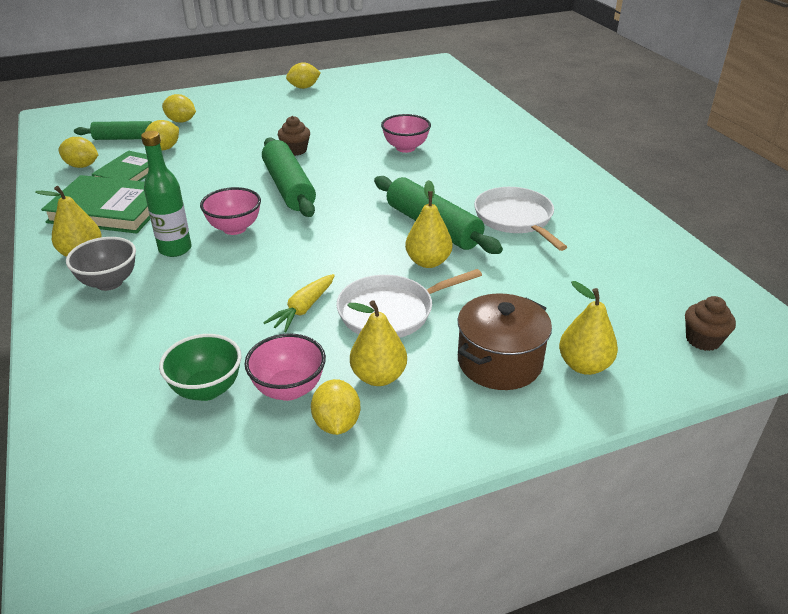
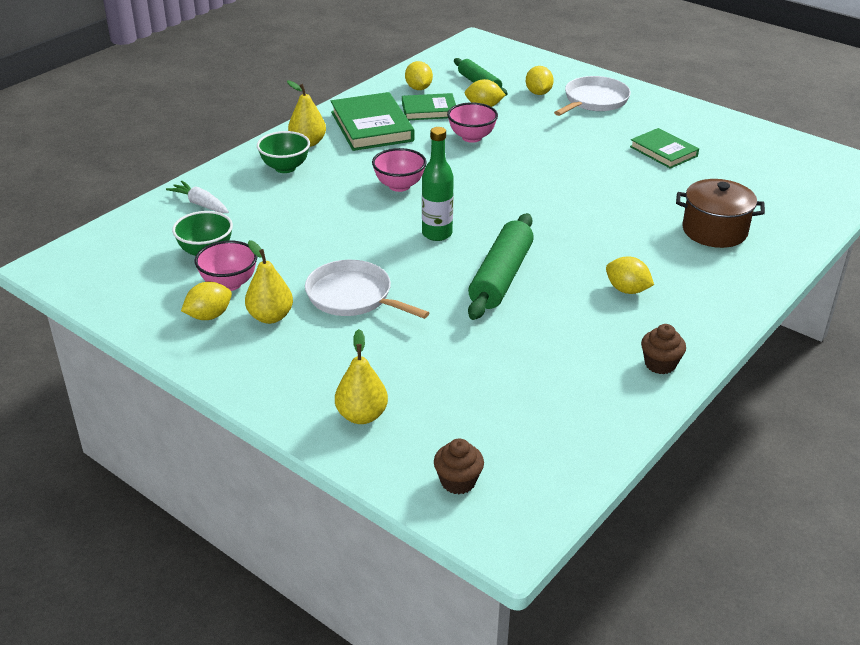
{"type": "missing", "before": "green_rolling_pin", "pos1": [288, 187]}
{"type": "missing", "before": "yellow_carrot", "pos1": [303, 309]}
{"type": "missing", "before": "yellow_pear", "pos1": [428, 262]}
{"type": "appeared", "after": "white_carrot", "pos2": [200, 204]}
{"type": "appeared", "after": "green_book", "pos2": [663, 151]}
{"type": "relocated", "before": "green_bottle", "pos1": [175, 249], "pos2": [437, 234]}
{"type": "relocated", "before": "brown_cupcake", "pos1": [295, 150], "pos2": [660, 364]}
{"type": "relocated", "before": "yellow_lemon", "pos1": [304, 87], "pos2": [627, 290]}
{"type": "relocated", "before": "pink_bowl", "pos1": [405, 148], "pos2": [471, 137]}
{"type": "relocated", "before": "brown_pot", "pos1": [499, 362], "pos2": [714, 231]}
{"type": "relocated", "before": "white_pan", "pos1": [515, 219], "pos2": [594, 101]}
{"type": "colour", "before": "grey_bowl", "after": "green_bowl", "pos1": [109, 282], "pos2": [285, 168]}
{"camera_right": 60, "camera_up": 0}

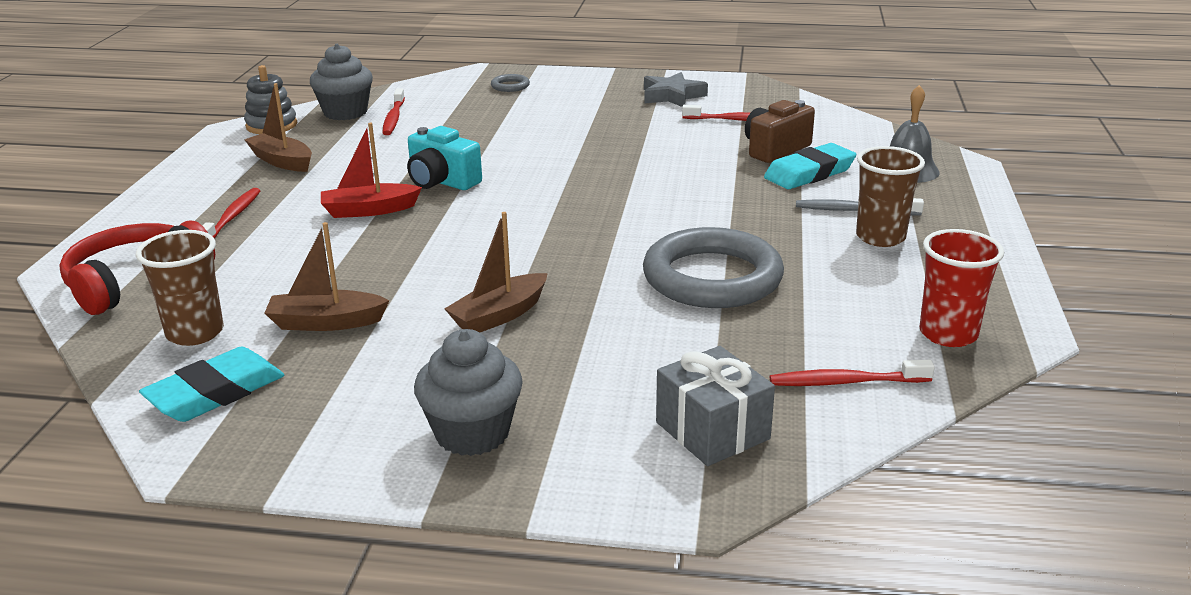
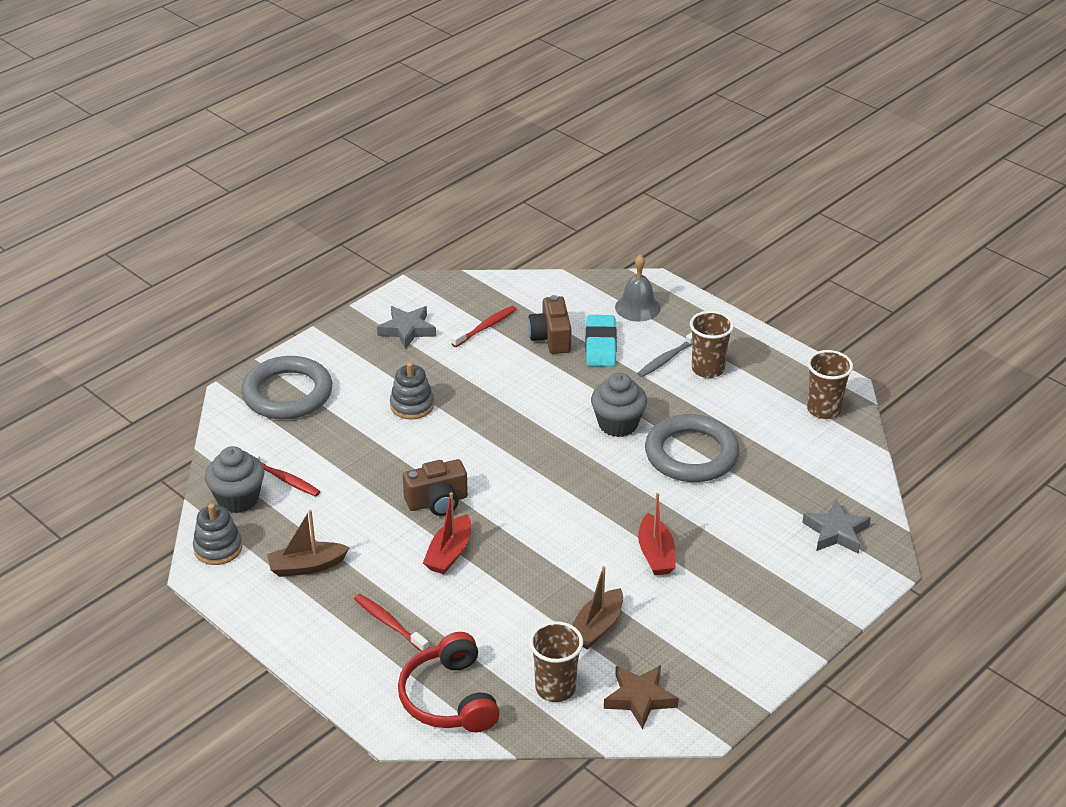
{"type": "missing", "before": "red_toothbrush", "pos1": [846, 382]}
{"type": "appeared", "after": "grey_stacking_toy", "pos2": [412, 405]}
{"type": "relocated", "before": "grey_cupcake", "pos1": [472, 433], "pos2": [618, 424]}
{"type": "exchanged", "before": "turquoise_eraser", "after": "brown_star", "pos1": [215, 393], "pos2": [639, 699]}
{"type": "exchanged", "before": "grey_gift", "after": "grey_star", "pos1": [712, 430], "pos2": [836, 532]}
{"type": "colour", "before": "turquoise_camera", "after": "brown_camera", "pos1": [442, 181], "pos2": [437, 502]}
{"type": "colour", "before": "brown_boat", "after": "red_boat", "pos1": [499, 315], "pos2": [655, 554]}
{"type": "colour", "before": "red_cup", "after": "brown_cup", "pos1": [948, 334], "pos2": [823, 409]}
{"type": "size", "before": "grey_ring", "pos1": [510, 86], "pos2": [287, 393], "scale": 2.46}
{"camera_right": -55, "camera_up": 10}

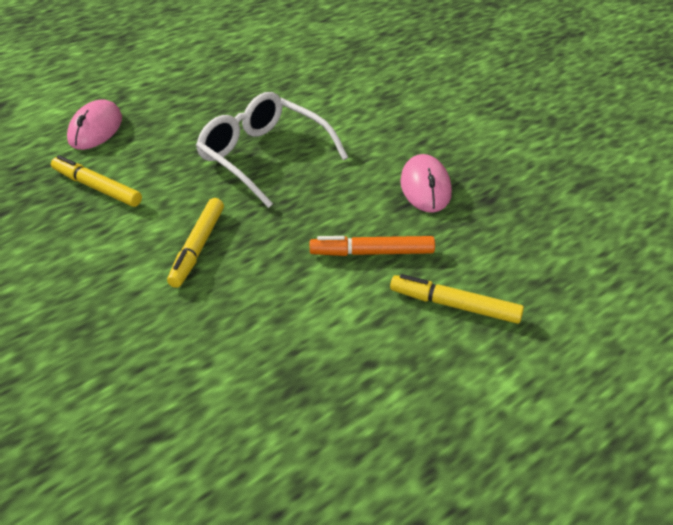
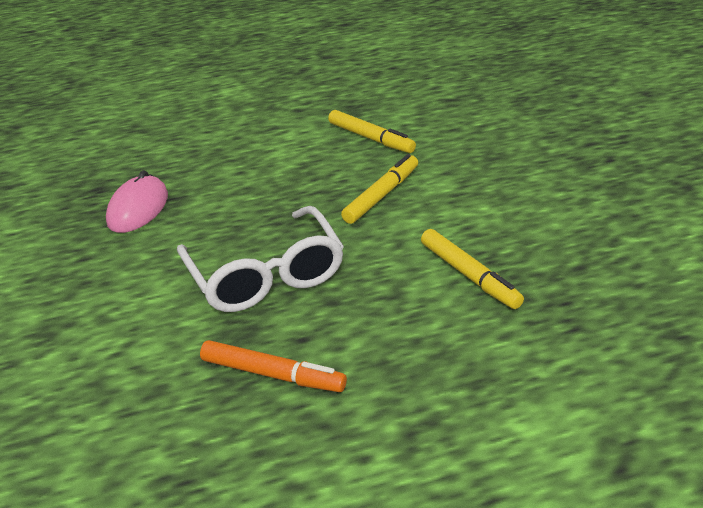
{"type": "missing", "before": "pink_mouse", "pos1": [95, 129]}
{"type": "relocated", "before": "orange_marker", "pos1": [372, 253], "pos2": [273, 374]}
{"type": "relocated", "before": "yellow_marker", "pos1": [455, 305], "pos2": [371, 138]}
{"camera_right": -155, "camera_up": -5}

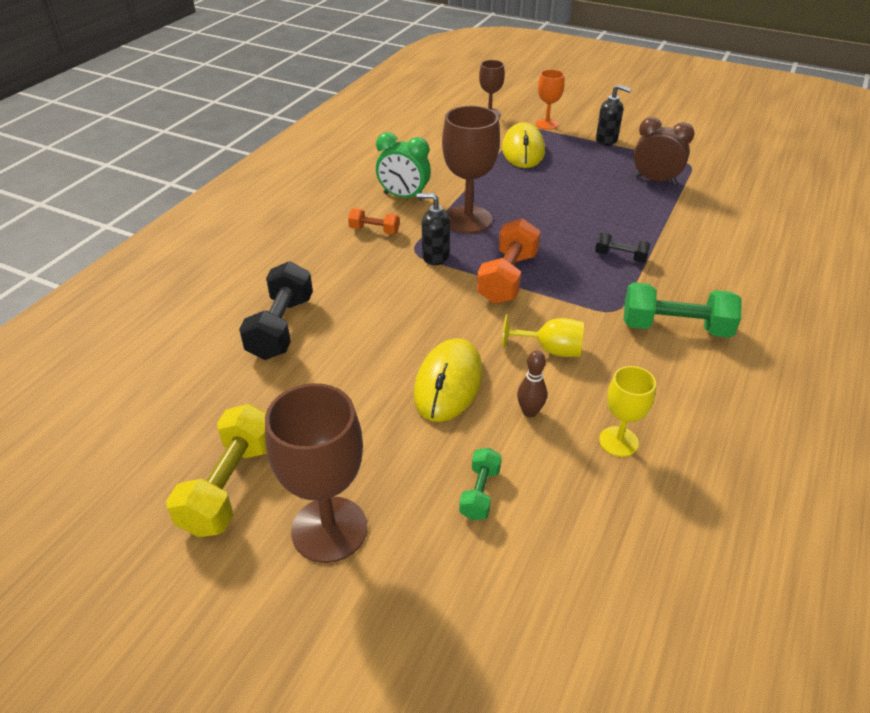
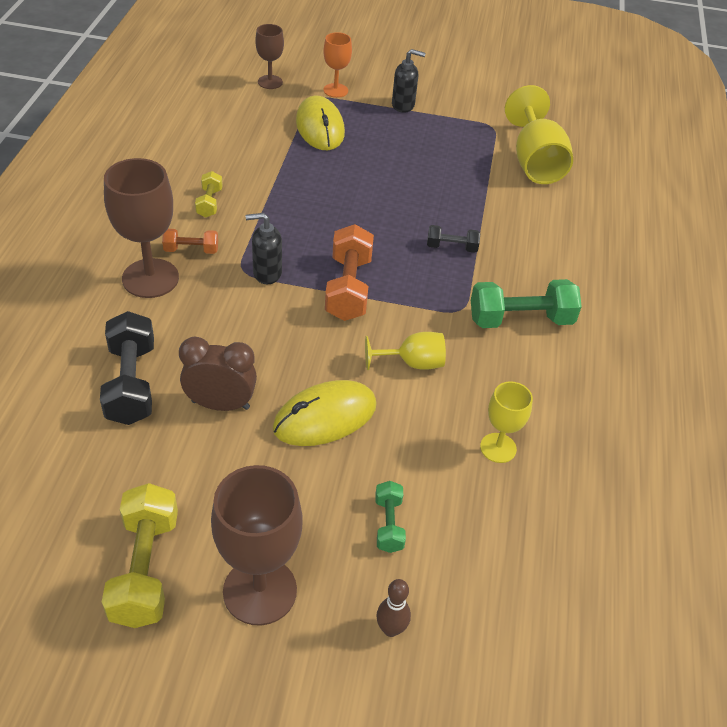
{"type": "appeared", "after": "yellow_goblet", "pos2": [535, 162]}
{"type": "relocated", "before": "brown_goblet", "pos1": [468, 219], "pos2": [150, 278]}
{"type": "relocated", "before": "brown_bowling_pin", "pos1": [529, 412], "pos2": [391, 629]}
{"type": "relocated", "before": "brown_clock", "pos1": [655, 180], "pos2": [220, 404]}
{"type": "exchanged", "before": "green_clock", "after": "yellow_dumbbell", "pos1": [404, 197], "pos2": [209, 203]}
{"type": "spun", "before": "yellow_mouse", "pos1": [448, 383], "pos2": [325, 417], "turn": 60}
{"camera_right": -20, "camera_up": 5}

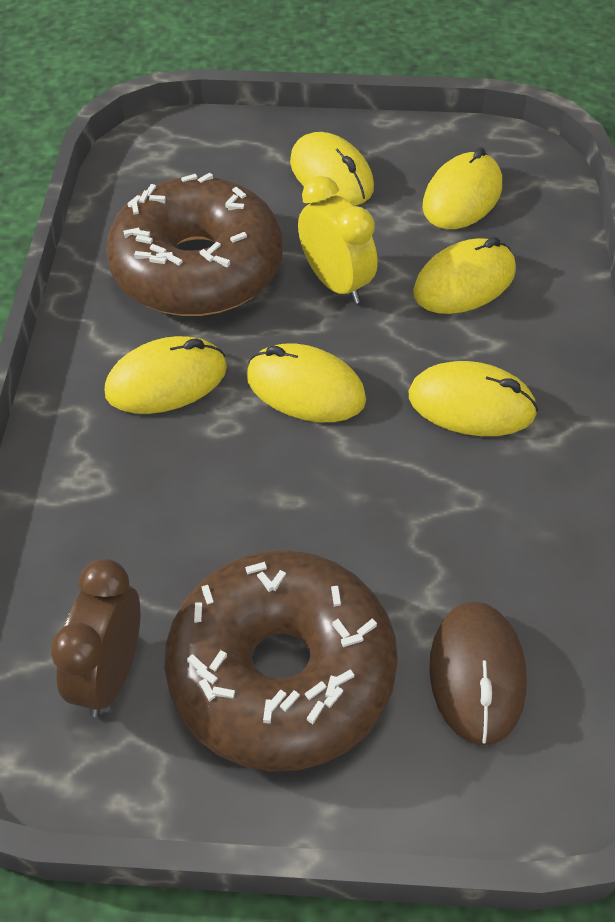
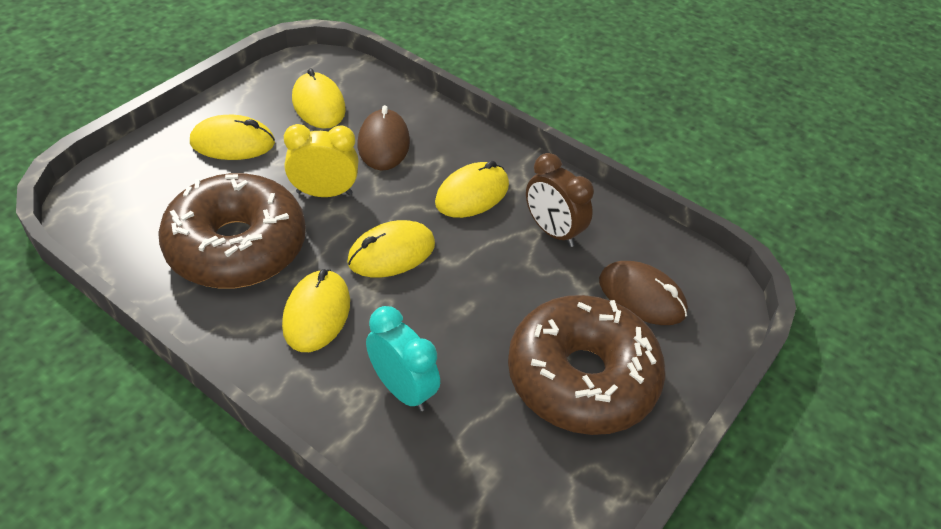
{"type": "appeared", "after": "turquoise_clock", "pos2": [402, 389]}
{"type": "relocated", "before": "brown_clock", "pos1": [110, 674], "pos2": [552, 231]}
{"type": "colour", "before": "yellow_mouse", "after": "brown_mouse", "pos1": [464, 282], "pos2": [383, 143]}
{"camera_right": -60, "camera_up": -5}

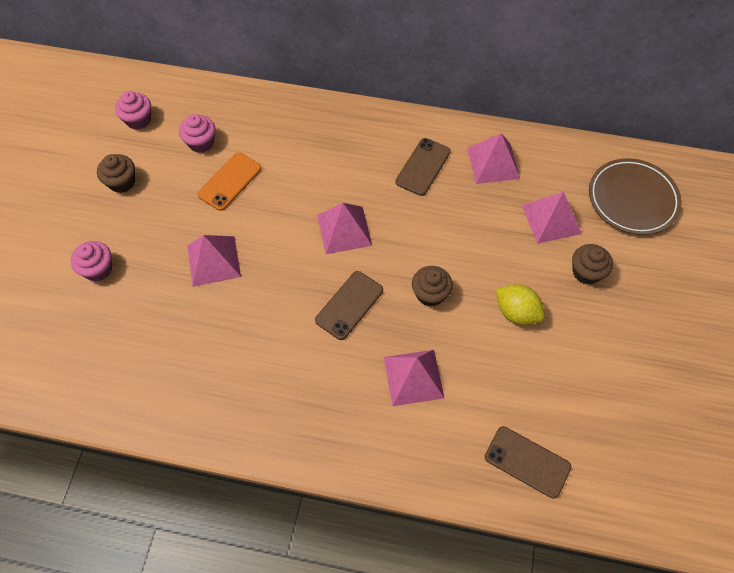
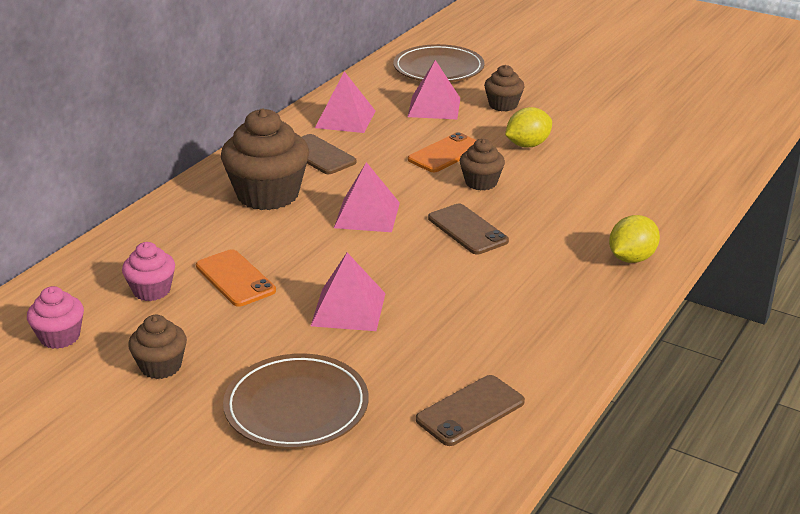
{"type": "missing", "before": "pink_pyramid", "pos1": [413, 377]}
{"type": "appeared", "after": "brown_cupcake", "pos2": [268, 195]}
{"type": "appeared", "after": "orange_phone", "pos2": [446, 153]}
{"type": "appeared", "after": "yellow_lemon", "pos2": [631, 258]}
{"type": "relocated", "before": "brown_phone", "pos1": [527, 461], "pos2": [470, 411]}
{"type": "exchanged", "before": "pink_cupcake", "after": "brown_plate", "pos1": [98, 269], "pos2": [296, 407]}
{"camera_right": -70, "camera_up": -30}

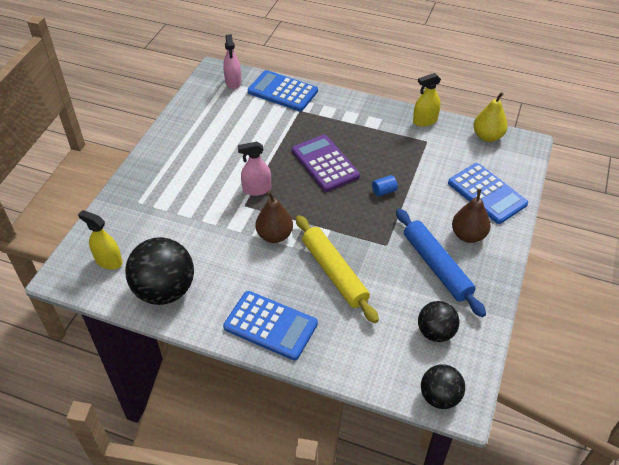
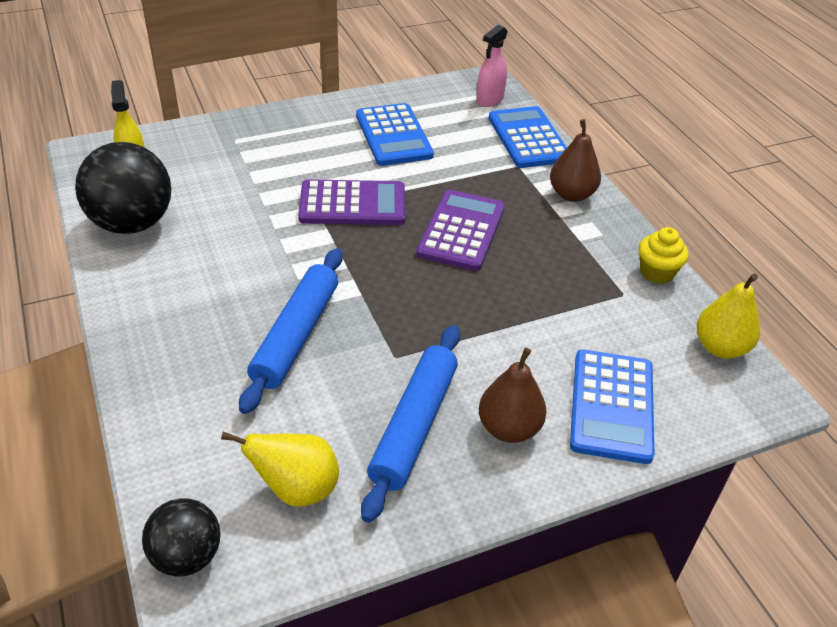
{"type": "missing", "before": "blue_cylinder", "pos1": [384, 191]}
{"type": "relocated", "before": "blue_calculator", "pos1": [270, 325], "pos2": [394, 135]}
{"type": "relocated", "before": "brown_pear", "pos1": [274, 235], "pos2": [571, 195]}
{"type": "exchanged", "before": "pink_spray_bottle", "after": "purple_calculator", "pos1": [257, 189], "pos2": [352, 204]}
{"type": "exchanged", "before": "yellow_spray_bottle", "after": "yellow_cupcake", "pos1": [425, 121], "pos2": [656, 273]}
{"type": "exchanged", "before": "black_ball", "after": "yellow_pear", "pos1": [435, 332], "pos2": [296, 489]}
{"type": "colour", "before": "yellow_rolling_pin", "after": "blue_rolling_pin", "pos1": [334, 273], "pos2": [296, 336]}
{"camera_right": 45, "camera_up": -5}

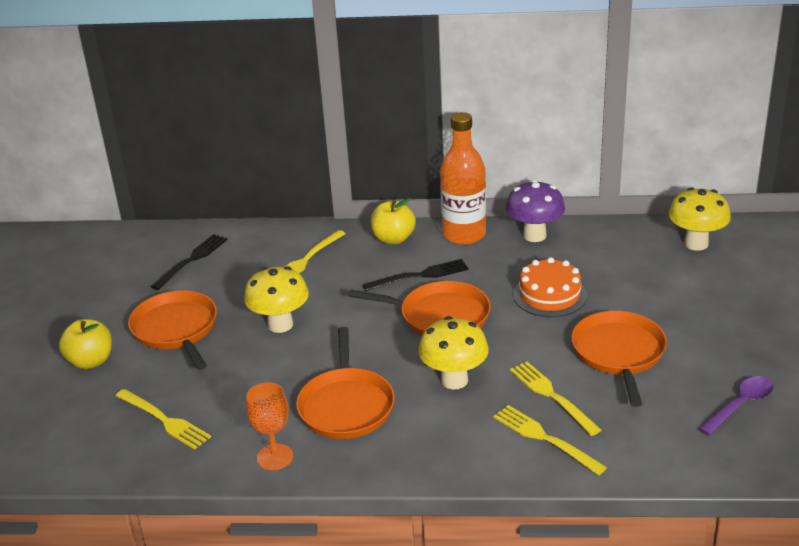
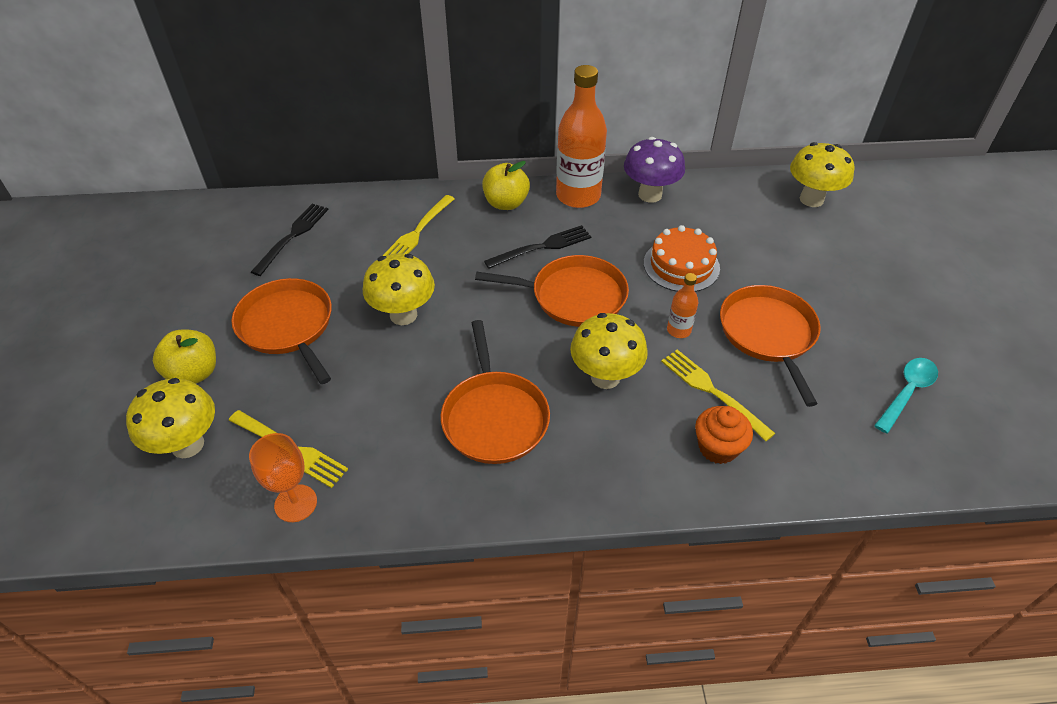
{"type": "appeared", "after": "yellow_mushroom", "pos2": [187, 444]}
{"type": "appeared", "after": "orange_bottle", "pos2": [678, 330]}
{"type": "relocated", "before": "orange_goblet", "pos1": [275, 457], "pos2": [296, 503]}
{"type": "exchanged", "before": "yellow_fork", "after": "orange_cupcake", "pos1": [545, 438], "pos2": [718, 447]}
{"type": "colour", "before": "purple_spoon", "after": "turquoise_spoon", "pos1": [740, 405], "pos2": [906, 392]}
{"camera_right": -10, "camera_up": 15}

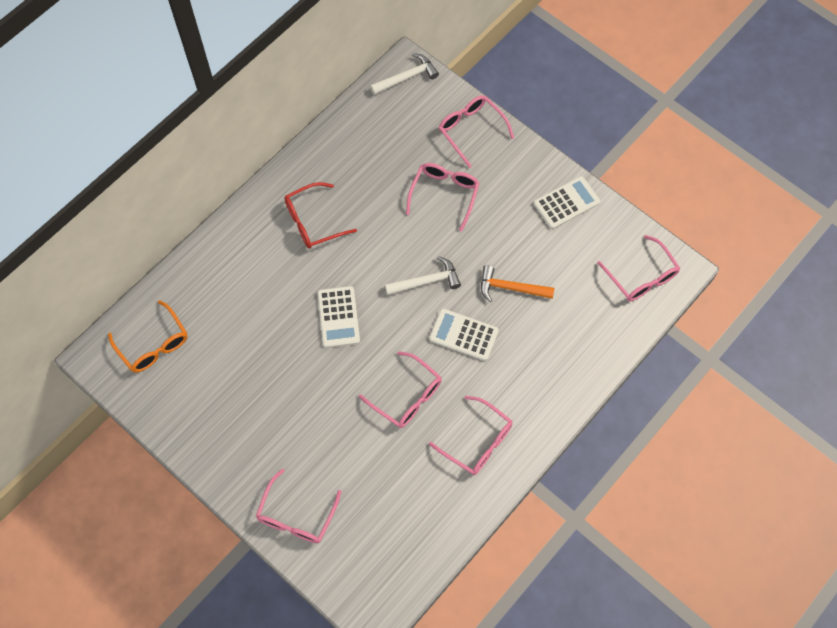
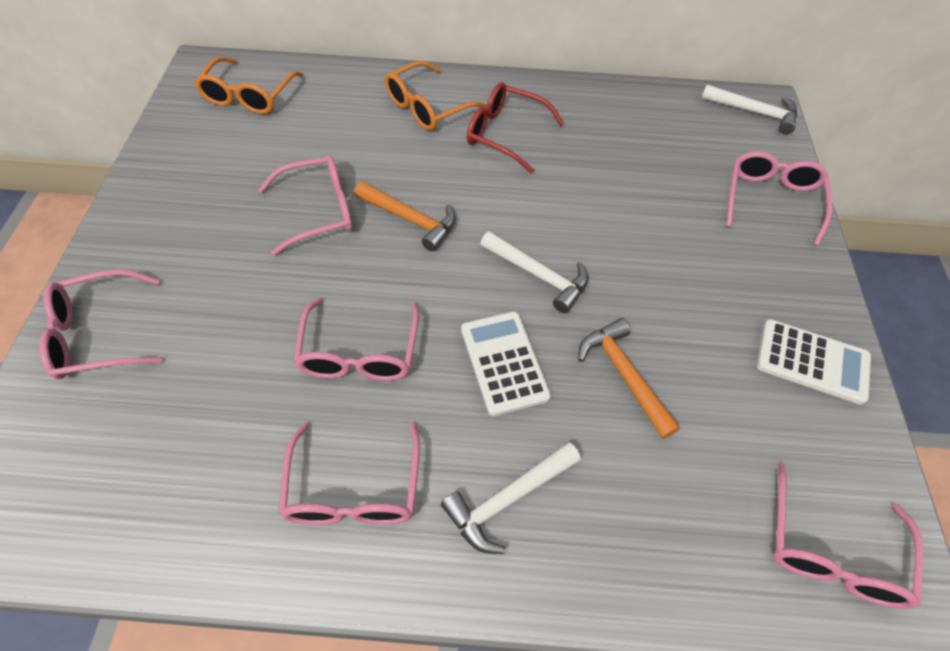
{"type": "appeared", "after": "orange_glasses", "pos2": [428, 107]}
{"type": "appeared", "after": "white_hammer", "pos2": [508, 499]}
{"type": "relocated", "before": "pink_glasses", "pos1": [444, 195], "pos2": [318, 211]}
{"type": "exchanged", "before": "white_calculator", "after": "orange_hammer", "pos1": [338, 317], "pos2": [410, 219]}
{"camera_right": 50, "camera_up": -10}

